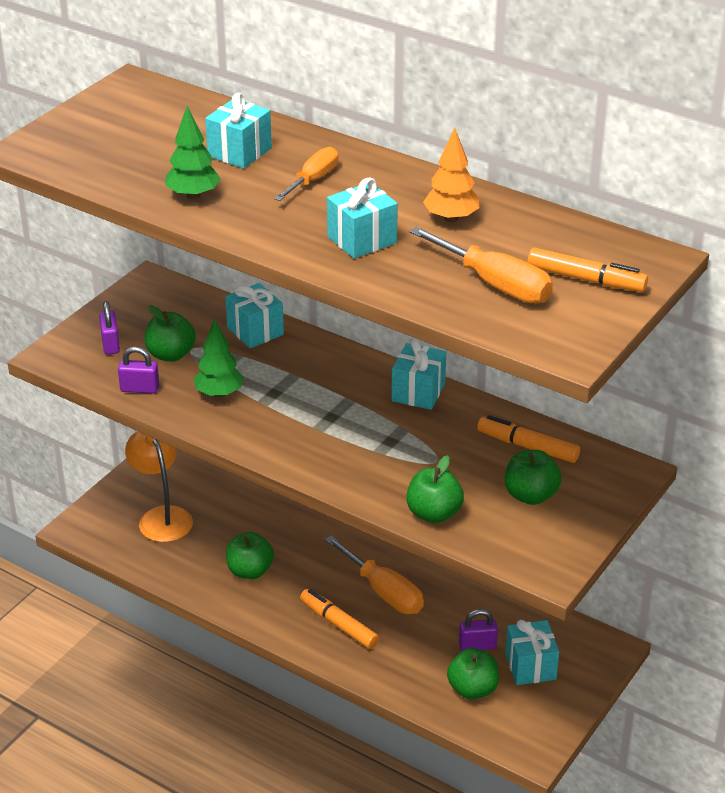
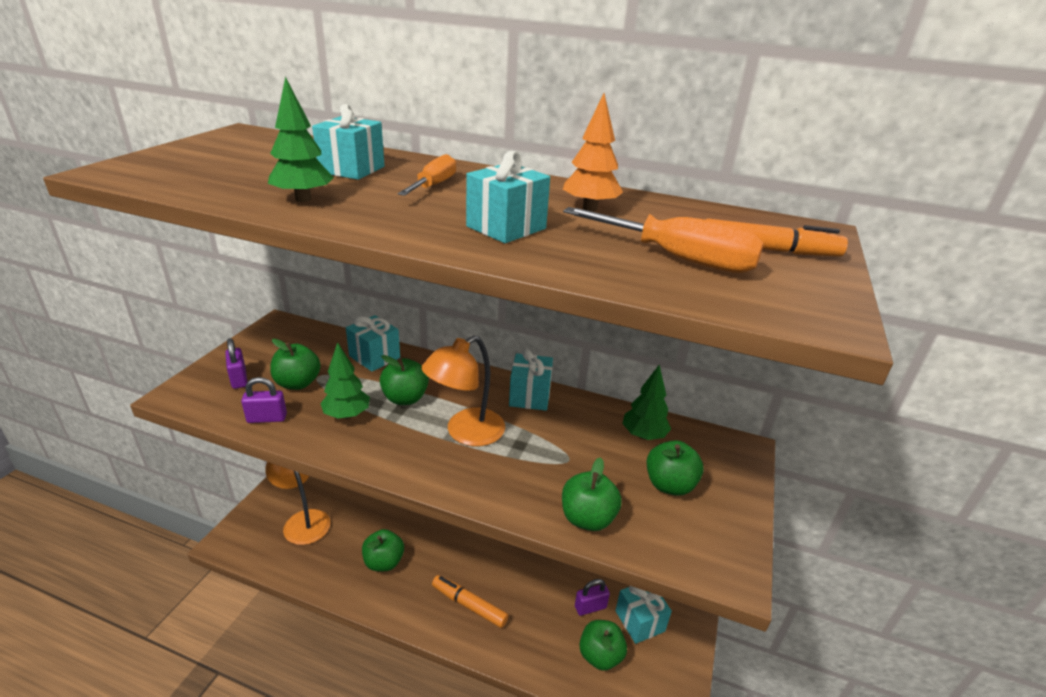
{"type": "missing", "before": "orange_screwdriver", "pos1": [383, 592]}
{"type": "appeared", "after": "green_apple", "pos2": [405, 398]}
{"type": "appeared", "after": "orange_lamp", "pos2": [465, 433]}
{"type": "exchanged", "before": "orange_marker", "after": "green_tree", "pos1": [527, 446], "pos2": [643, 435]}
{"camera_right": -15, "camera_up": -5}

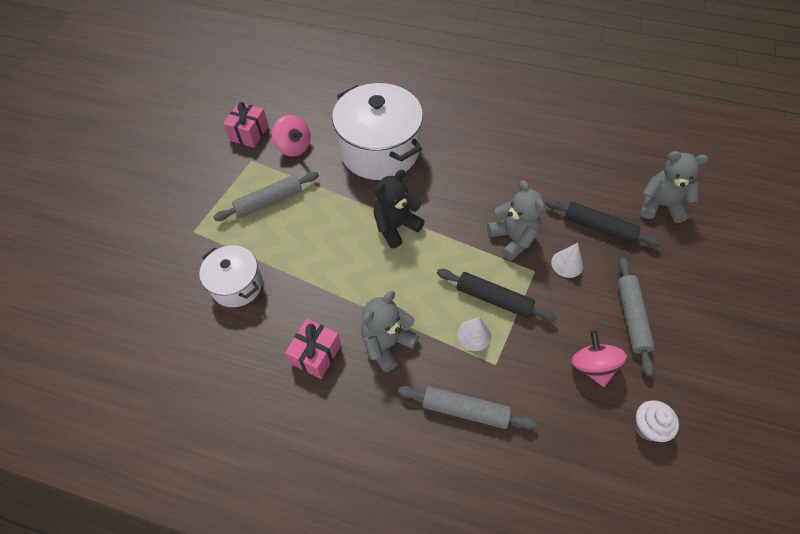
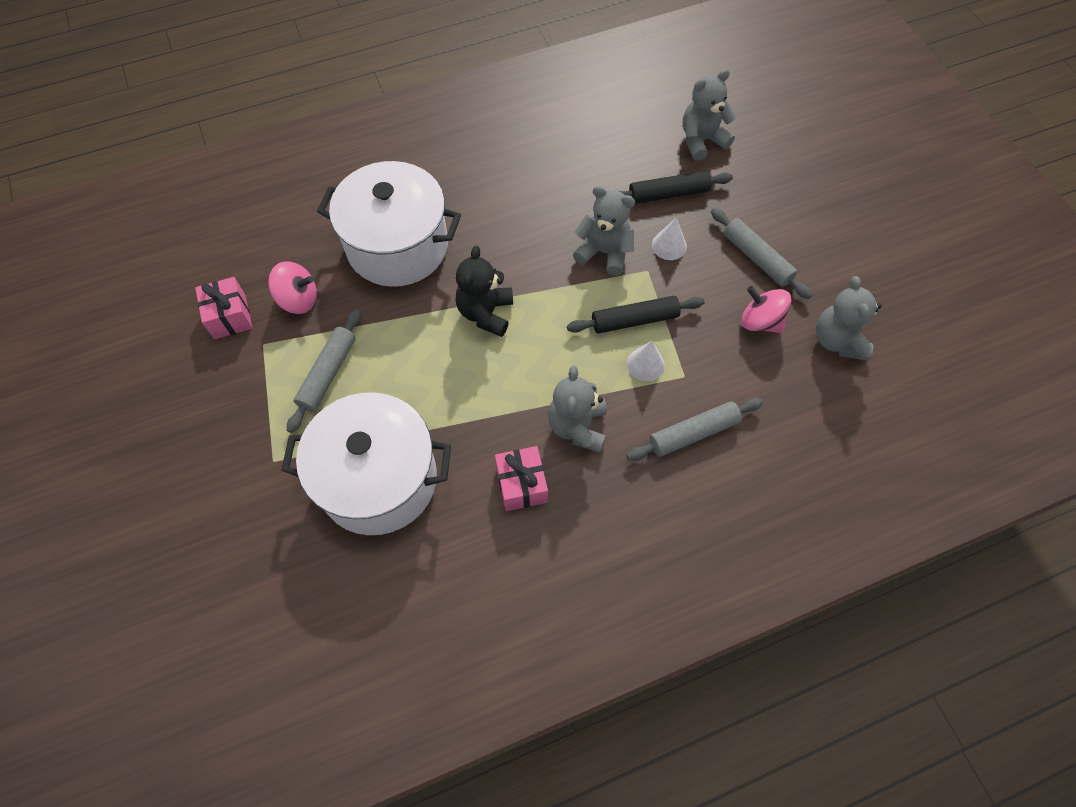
{"type": "exchanged", "before": "white_cupcake", "after": "grey_teddy_bear", "pos1": [648, 427], "pos2": [837, 340]}
{"type": "size", "before": "white_pot", "pos1": [237, 285], "pos2": [378, 480], "scale": 1.79}
{"camera_right": -40, "camera_up": 5}

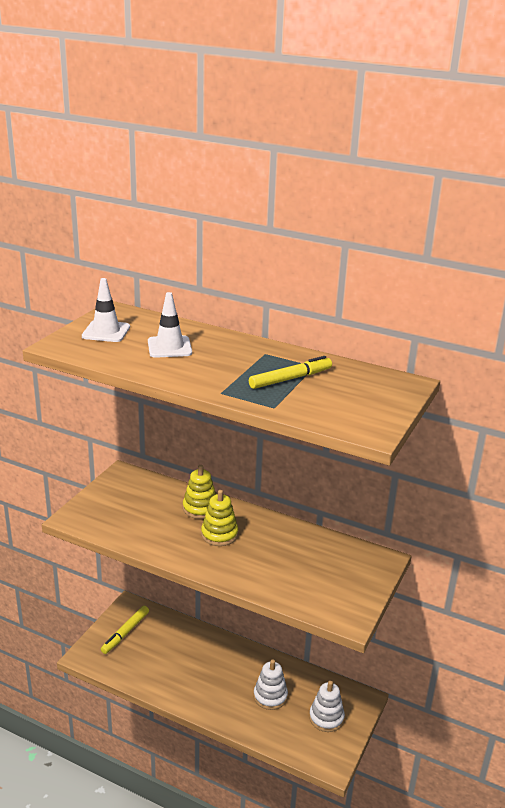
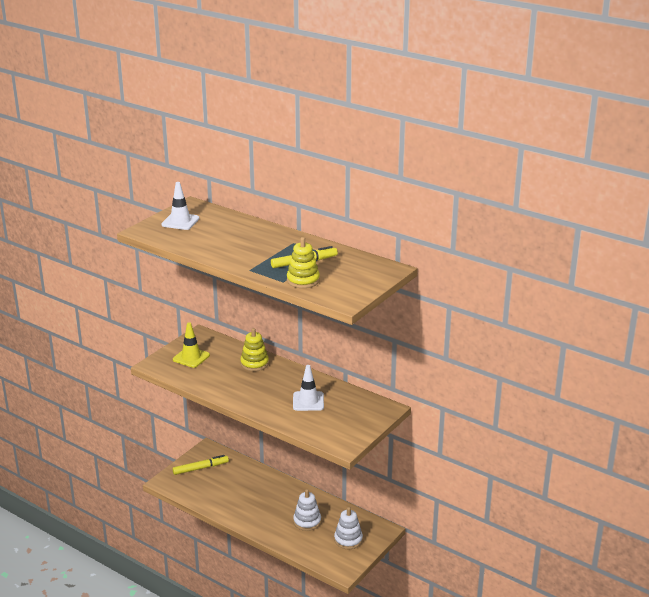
{"type": "appeared", "after": "yellow_traffic_cone", "pos2": [191, 357]}
{"type": "relocated", "before": "white_traffic_cone", "pos1": [169, 347], "pos2": [308, 401]}
{"type": "relocated", "before": "yellow_stacking_toy", "pos1": [219, 534], "pos2": [303, 280]}
{"type": "spun", "before": "yellow_marker", "pos1": [125, 633], "pos2": [200, 468], "turn": -150}
{"camera_right": 10, "camera_up": 0}

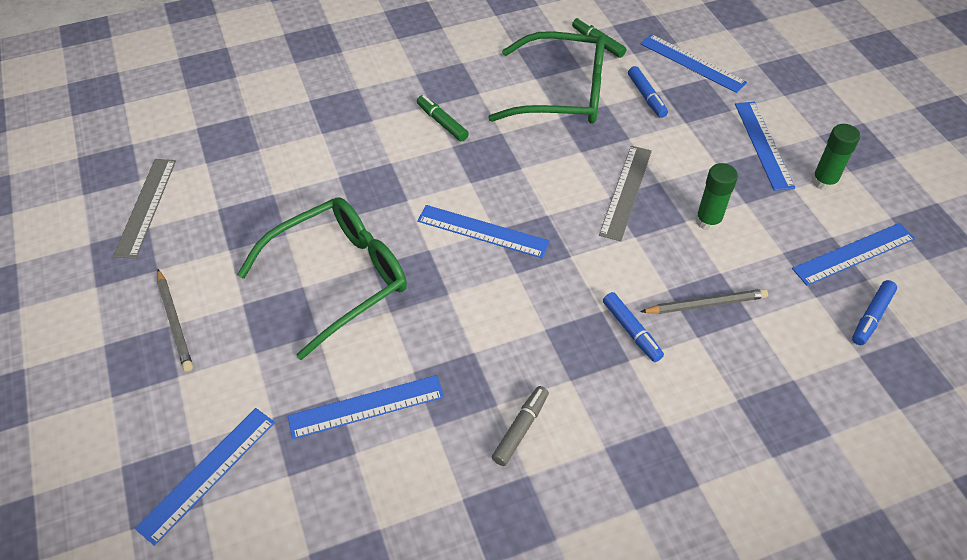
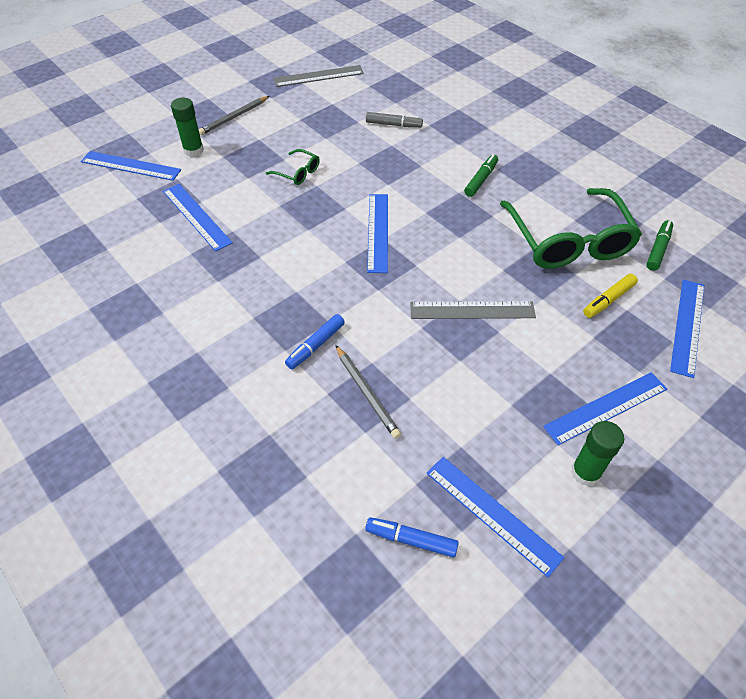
{"type": "relocated", "before": "grey_marker", "pos1": [521, 429], "pos2": [393, 125]}
{"type": "relocated", "before": "green_glue_stick", "pos1": [708, 221], "pos2": [193, 150]}
{"type": "colour", "before": "blue_marker", "after": "yellow_marker", "pos1": [646, 97], "pos2": [608, 300]}
{"type": "size", "before": "green_glasses", "pos1": [338, 279], "pos2": [297, 172], "scale": 0.43}
{"camera_right": 70, "camera_up": 0}

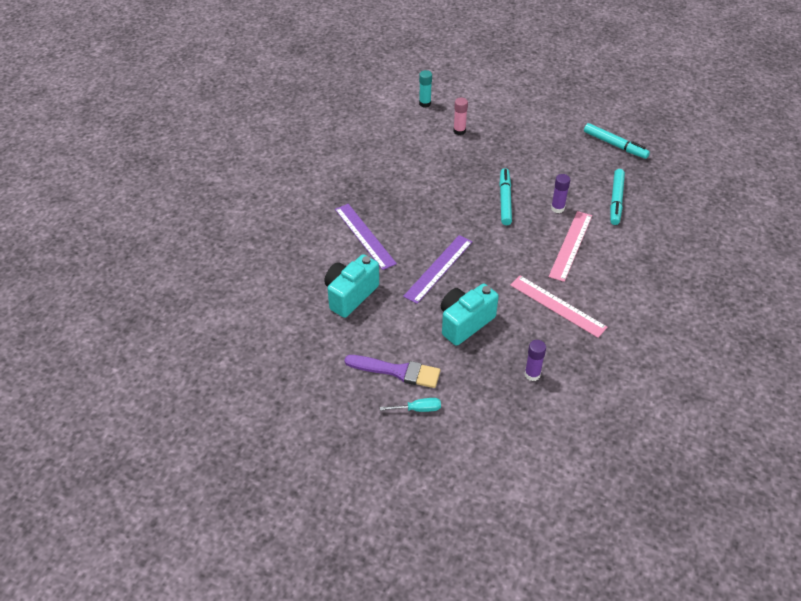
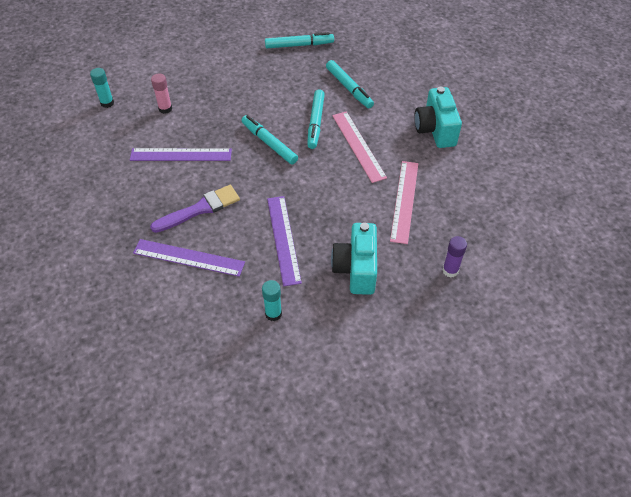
{"type": "missing", "before": "turquoise_screwdriver", "pos1": [418, 409]}
{"type": "appeared", "after": "purple_ruler", "pos2": [181, 154]}
{"type": "appeared", "after": "turquoise_glue_stick", "pos2": [273, 314]}
{"type": "relocated", "before": "turquoise_camera", "pos1": [350, 295], "pos2": [435, 130]}
{"type": "relocated", "before": "purple_brush", "pos1": [397, 371], "pos2": [200, 209]}
{"type": "exchanged", "before": "purple_glue_stick", "after": "turquoise_marker", "pos1": [557, 208], "pos2": [315, 123]}
{"type": "spun", "before": "pink_ruler", "pos1": [557, 306], "pos2": [404, 201], "turn": -75}
{"camera_right": -45, "camera_up": 5}

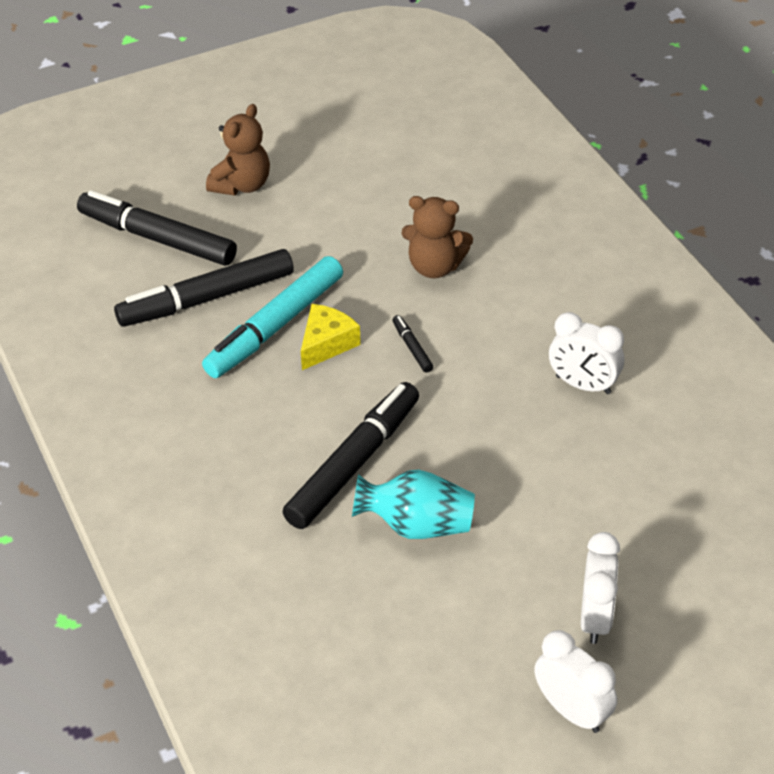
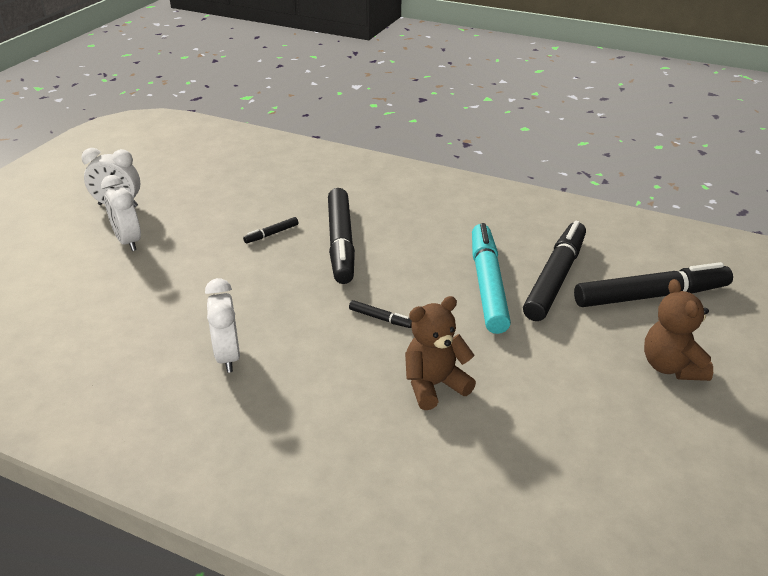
{"type": "missing", "before": "yellow_cheese", "pos1": [326, 344]}
{"type": "exchanged", "before": "turquoise_vase", "after": "black_marker", "pos1": [416, 525], "pos2": [271, 234]}
{"type": "spun", "before": "white_clock", "pos1": [583, 385], "pos2": [228, 356], "turn": -90}
{"camera_right": 140, "camera_up": -10}

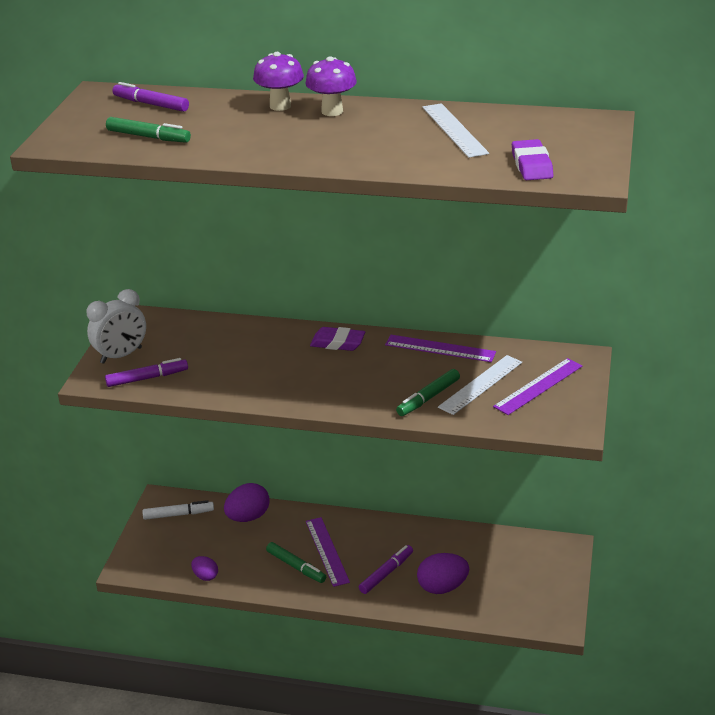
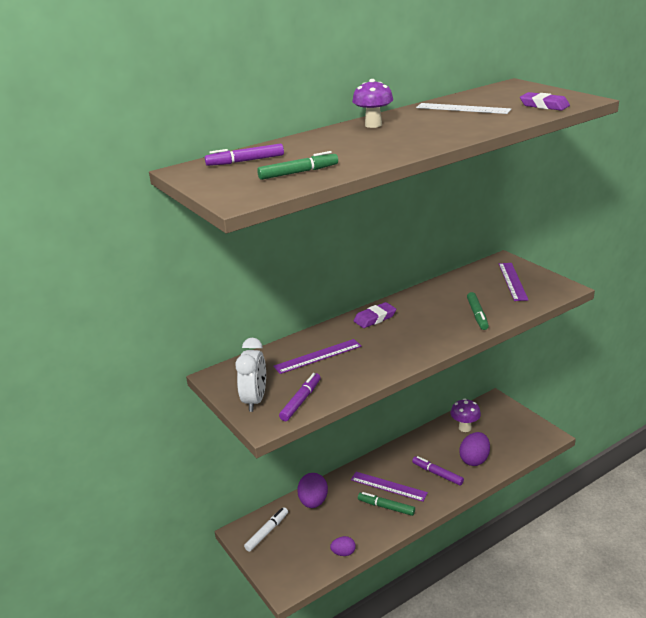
{"type": "missing", "before": "white_ruler", "pos1": [480, 384]}
{"type": "relocated", "before": "purple_mushroom", "pos1": [280, 106], "pos2": [465, 428]}
{"type": "relocated", "before": "purple_ruler", "pos1": [440, 348], "pos2": [318, 356]}
{"type": "spun", "before": "green_marker", "pos1": [296, 567], "pos2": [386, 507], "turn": -150}
{"type": "spun", "before": "purple_marker", "pos1": [386, 573], "pos2": [437, 474], "turn": -45}
{"camera_right": -45, "camera_up": -5}

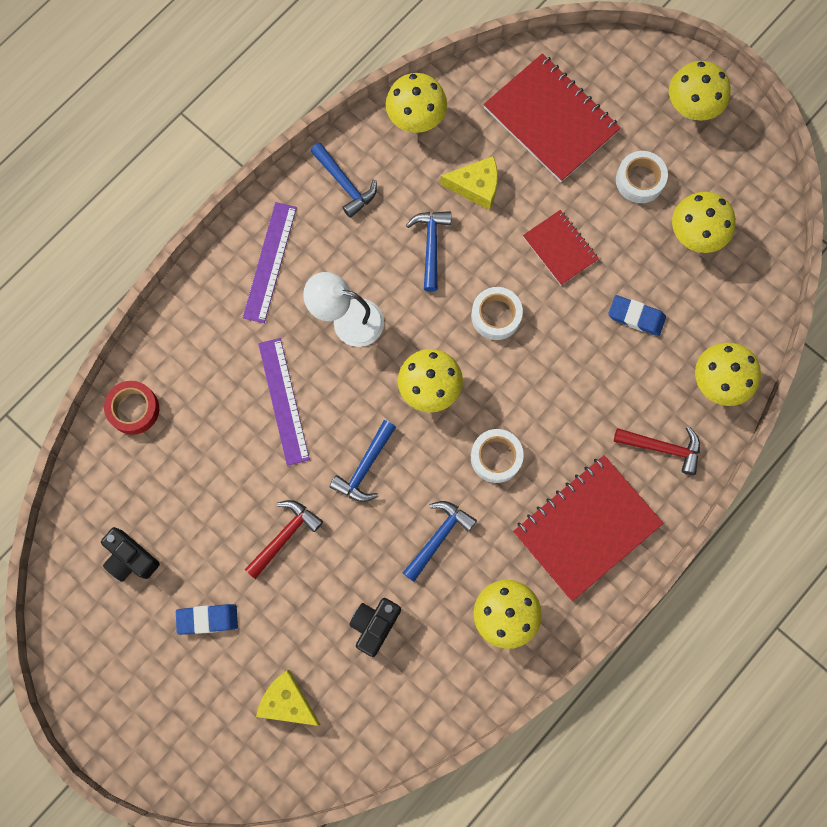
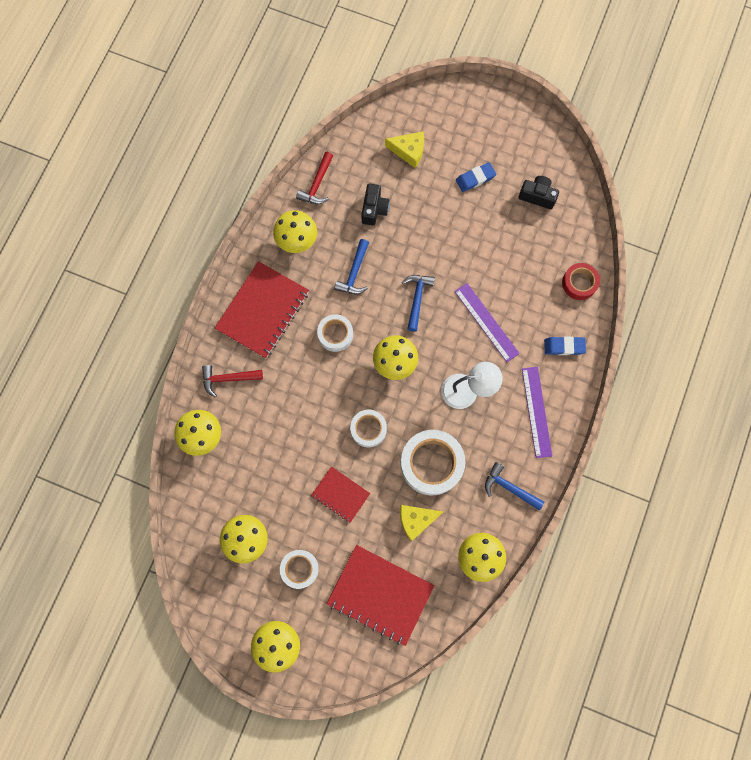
{"type": "relocated", "before": "red_hammer", "pos1": [285, 536], "pos2": [317, 184]}
{"type": "relocated", "before": "blue_eraser", "pos1": [636, 317], "pos2": [564, 346]}
{"type": "exchanged", "before": "blue_hammer", "after": "white_tape", "pos1": [431, 245], "pos2": [431, 463]}
{"camera_right": 160, "camera_up": 0}

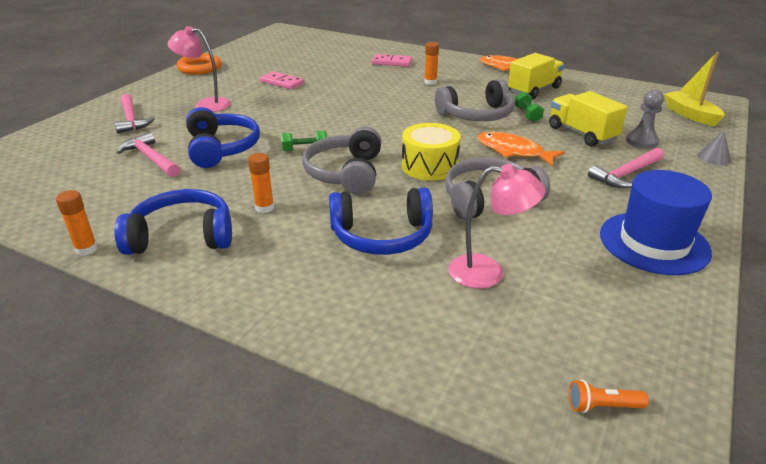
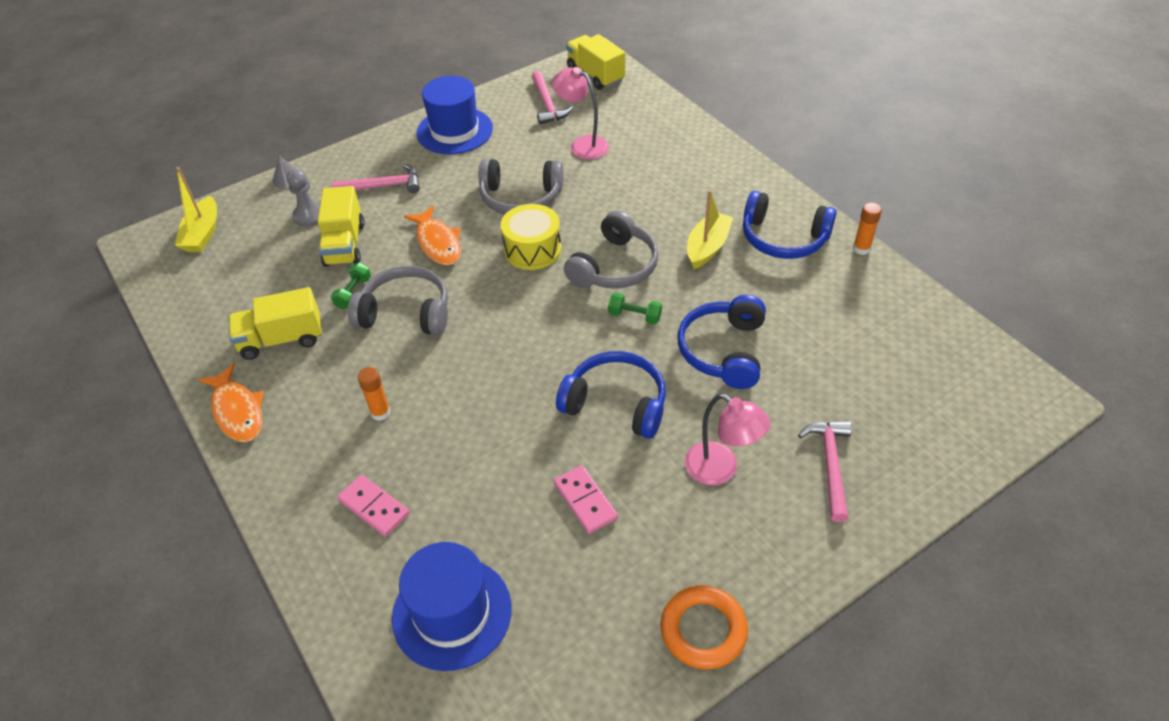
{"type": "appeared", "after": "blue_hat", "pos2": [452, 613]}
{"type": "relocated", "before": "pink_hammer", "pos1": [151, 158], "pos2": [547, 105]}
{"type": "relocated", "before": "blue_headphones", "pos1": [382, 235], "pos2": [616, 404]}
{"type": "exchanged", "before": "orange_glue_stick", "after": "yellow_boat", "pos1": [264, 208], "pos2": [707, 247]}
{"type": "exchanged", "before": "orange_flashlight", "after": "yellow_truck", "pos1": [602, 406], "pos2": [595, 75]}
{"camera_right": -150, "camera_up": 15}

